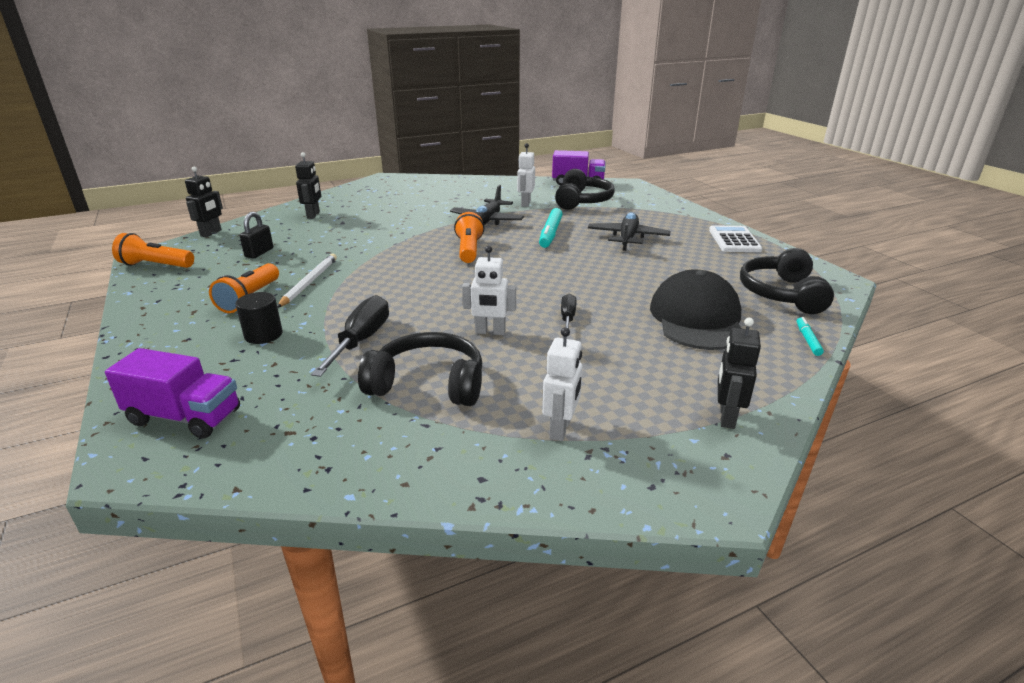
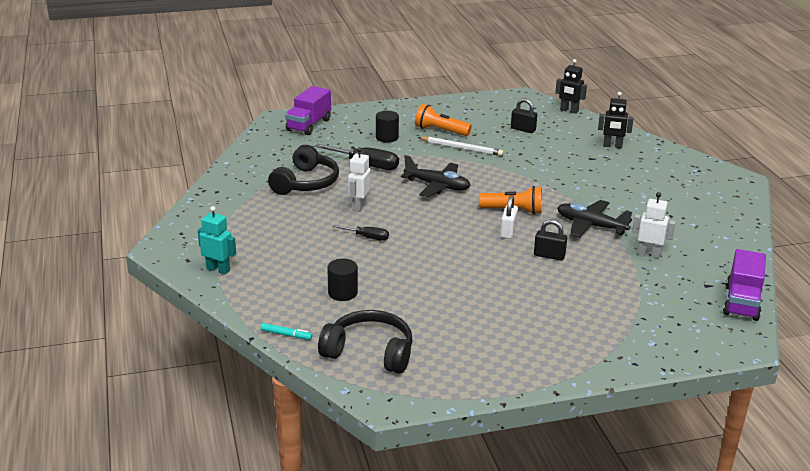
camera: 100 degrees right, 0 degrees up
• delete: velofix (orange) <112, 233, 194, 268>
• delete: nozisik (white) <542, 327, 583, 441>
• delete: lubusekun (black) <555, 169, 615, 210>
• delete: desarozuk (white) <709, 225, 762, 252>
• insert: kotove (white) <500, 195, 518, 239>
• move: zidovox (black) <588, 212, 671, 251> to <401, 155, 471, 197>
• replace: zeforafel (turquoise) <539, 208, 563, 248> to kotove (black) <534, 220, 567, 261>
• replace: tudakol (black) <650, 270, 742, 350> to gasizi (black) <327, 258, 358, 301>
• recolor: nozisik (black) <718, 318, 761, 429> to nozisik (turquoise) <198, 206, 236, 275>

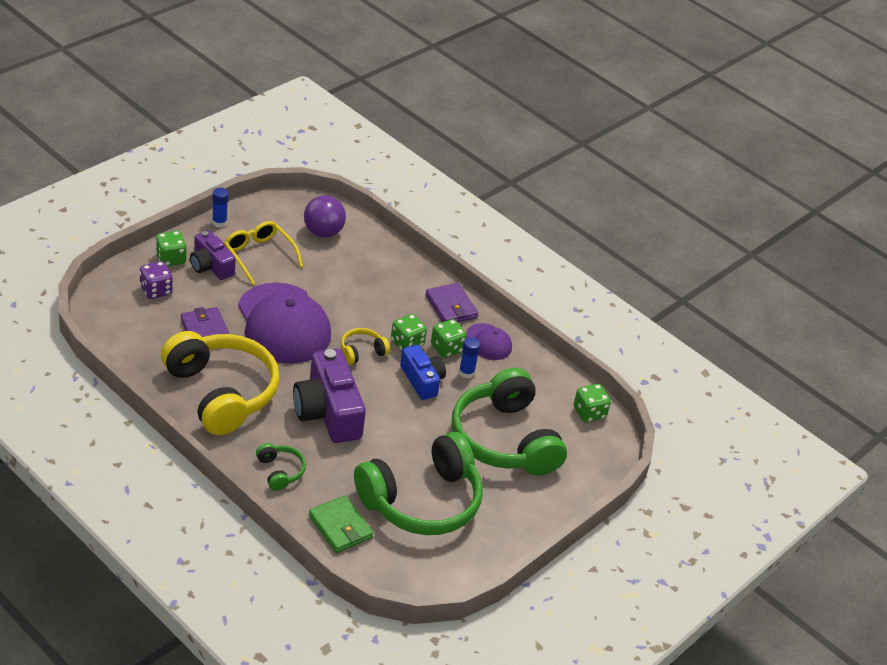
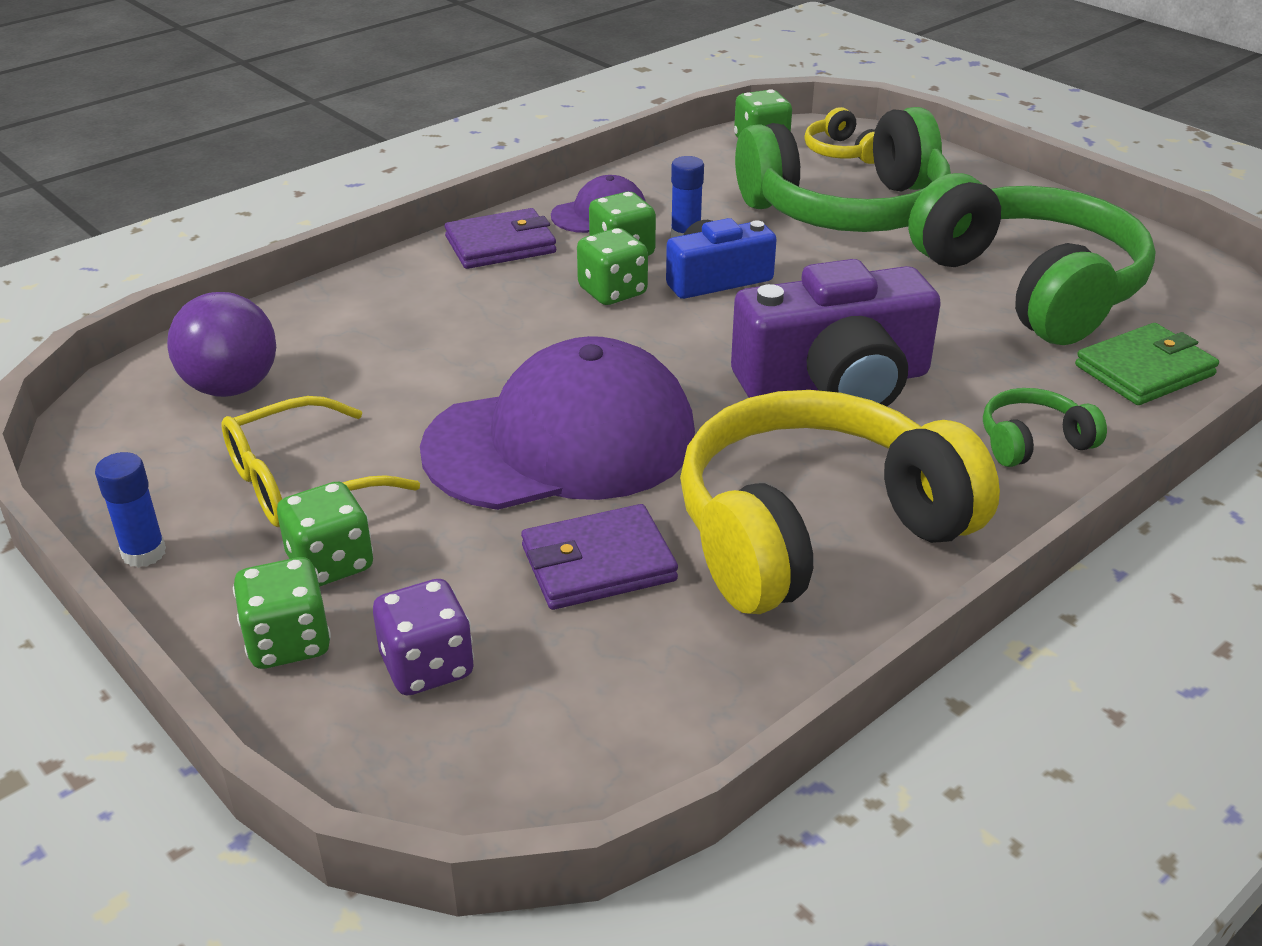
camera: 80 degrees left, 5 degrees down
• move: lubusekun (yellow) <341, 328, 390, 365> to <804, 107, 875, 164>
• replace: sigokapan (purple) <190, 230, 236, 280> to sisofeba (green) <277, 482, 373, 587>

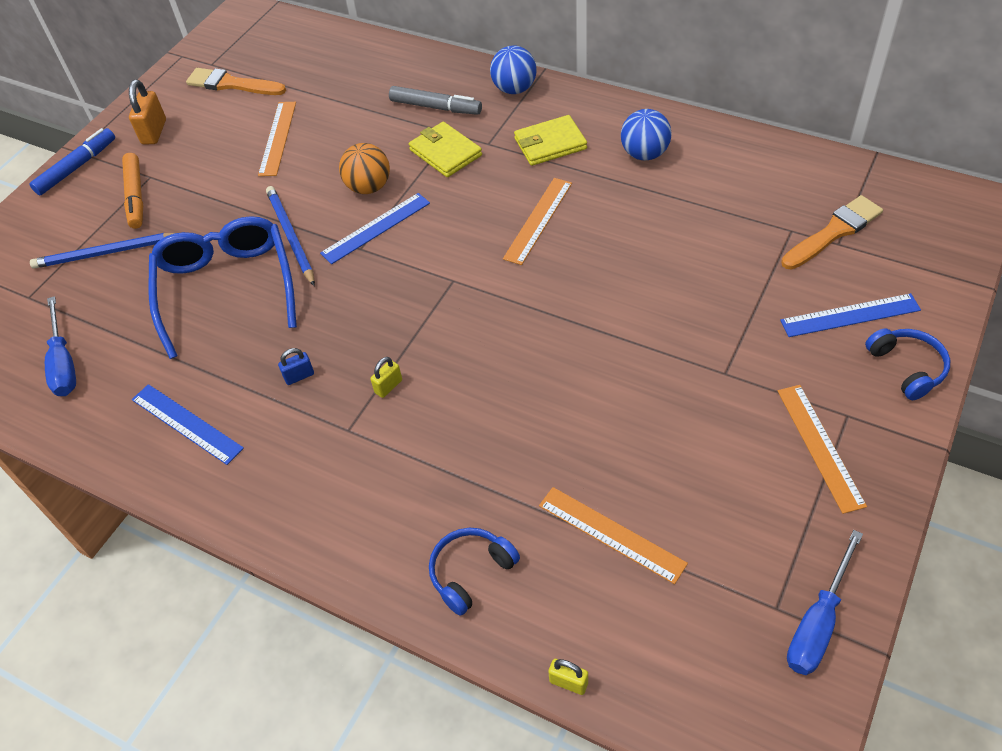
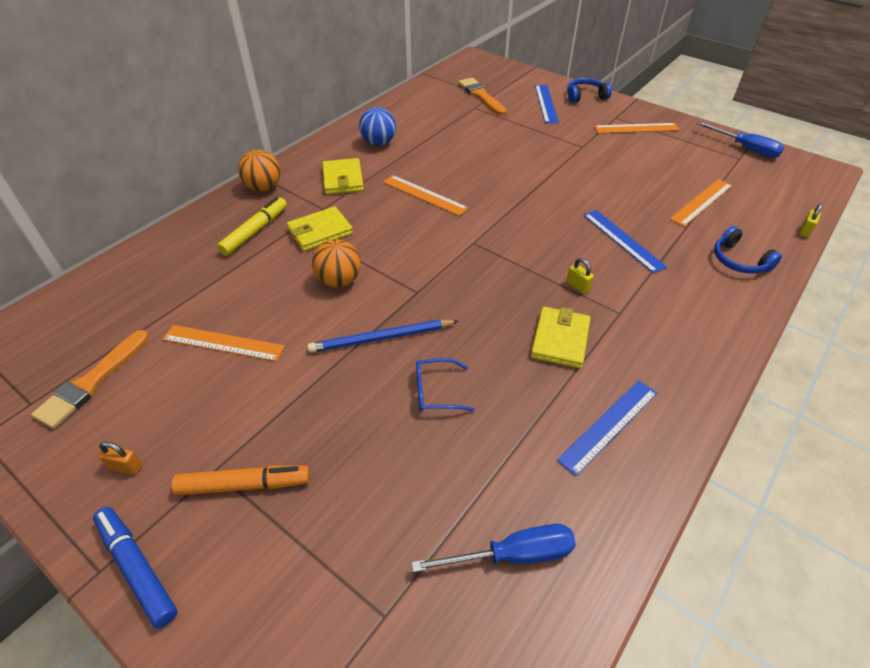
camera: 85 degrees left, 5 degrees down
• delete: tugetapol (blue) <30, 233, 174, 269>
• move: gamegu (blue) <320, 193, 430, 264> to <583, 210, 667, 273>
• replace: kotove (blue) <278, 348, 314, 385> to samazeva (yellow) <531, 307, 591, 369>
• recolor: zeforafel (grey) <389, 86, 482, 115> to zeforafel (yellow) <217, 197, 287, 256>
• recolor: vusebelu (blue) <490, 45, 537, 94> to vusebelu (orange) <238, 150, 280, 191>
• resize: kotove (orange) <129, 80, 166, 145> = <98, 441, 142, 475> x0.58
• resize: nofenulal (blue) <148, 216, 297, 359> = <416, 358, 475, 411> x0.43

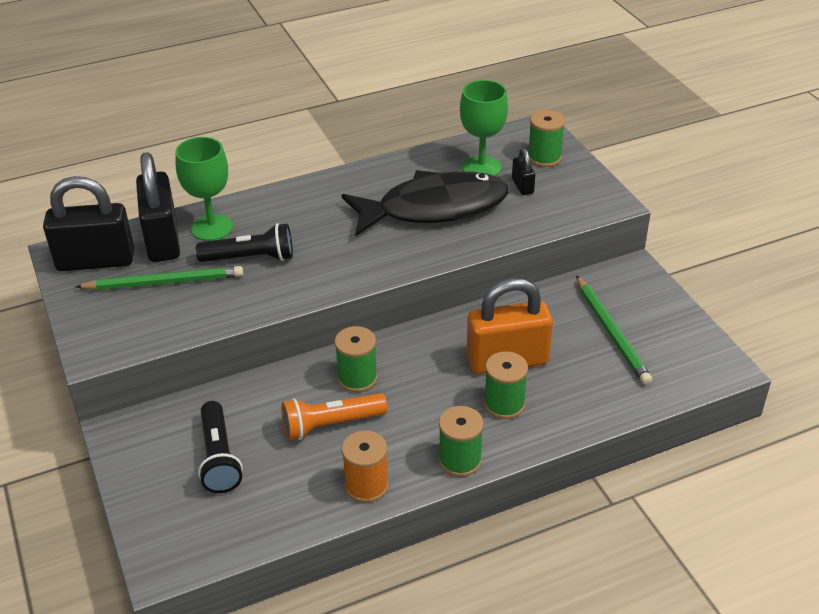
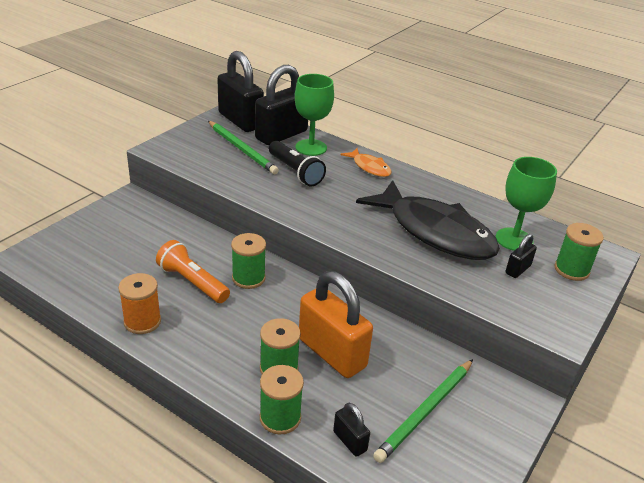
camera: 55 degrees right, 5 degrees down
• delete: velofix (black) <198, 401, 243, 493>
• insert: kotove (black) <333, 403, 370, 457>
• insert: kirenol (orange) <340, 148, 391, 177>
• move: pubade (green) <439, 406, 484, 477> to <260, 365, 304, 434>

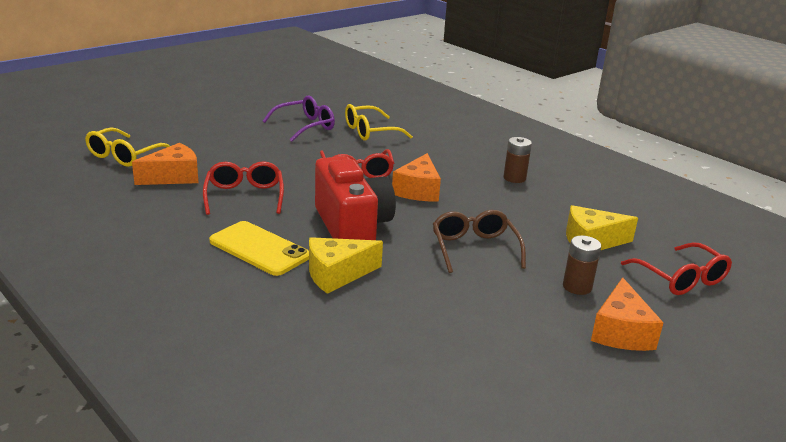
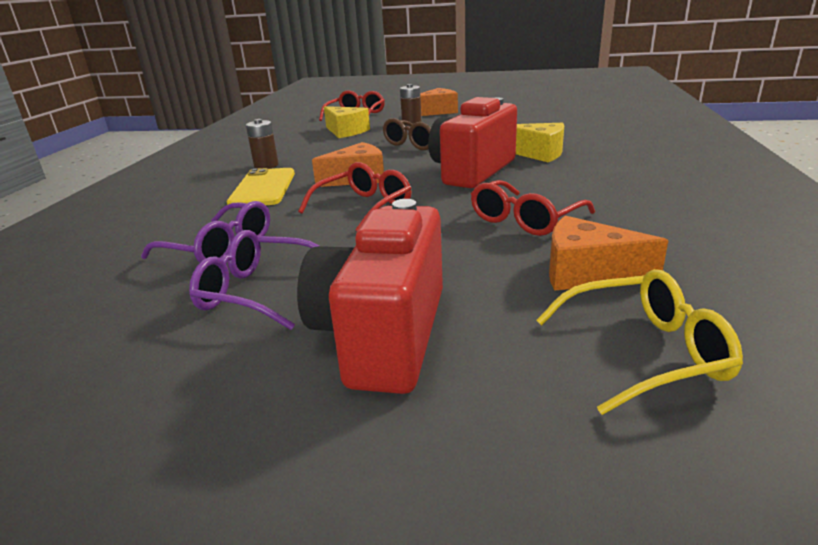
camera: 125 degrees left, 0 degrees up
• insert: sigokapan (red) <297, 199, 443, 394>
• move: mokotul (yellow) <209, 221, 309, 276> to <227, 168, 295, 205>
• recolor: nofenulal (yellow) <345, 104, 413, 141> to nofenulal (purple) <141, 201, 270, 262>

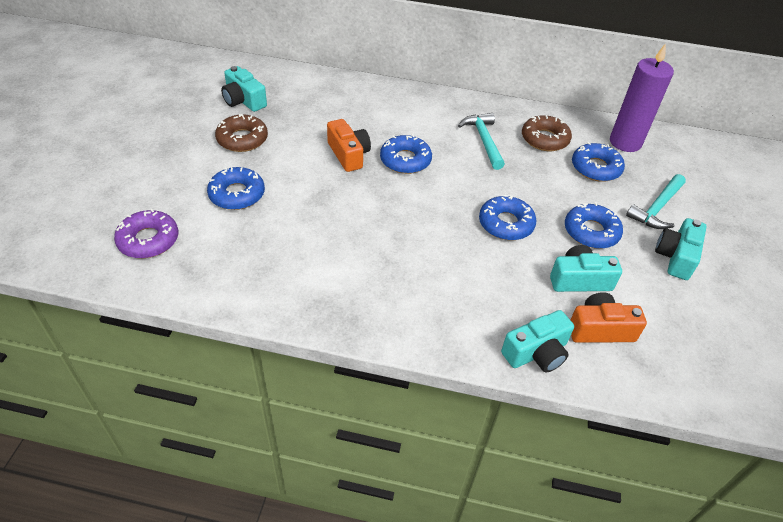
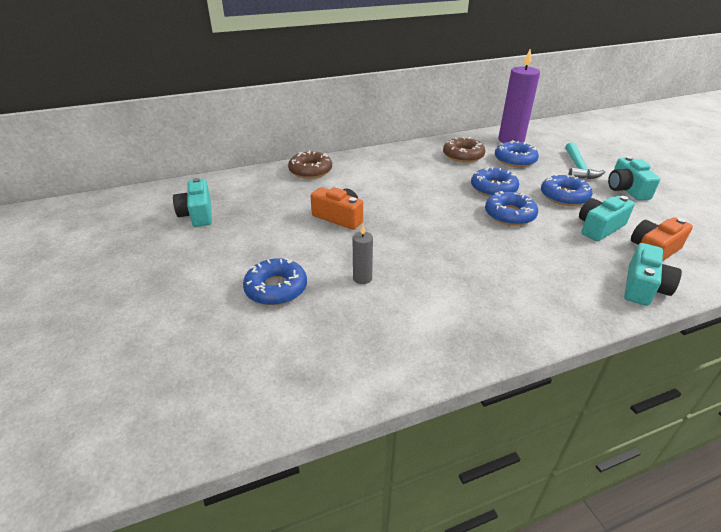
camera: 30 degrees left, 10 degrees down
• delete: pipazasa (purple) <114, 209, 178, 258>
• delete: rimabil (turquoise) <458, 113, 505, 170>
• insert: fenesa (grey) <353, 225, 373, 284>
• move: pipazasa (brown) <215, 114, 268, 152> to <288, 151, 332, 179>
• move: pipazasa (blue) <380, 134, 432, 174> to <471, 167, 519, 197>
• rotate: sigokapan (turquoise) <221, 66, 267, 112> = <173, 178, 212, 227> 60 degrees clockwise

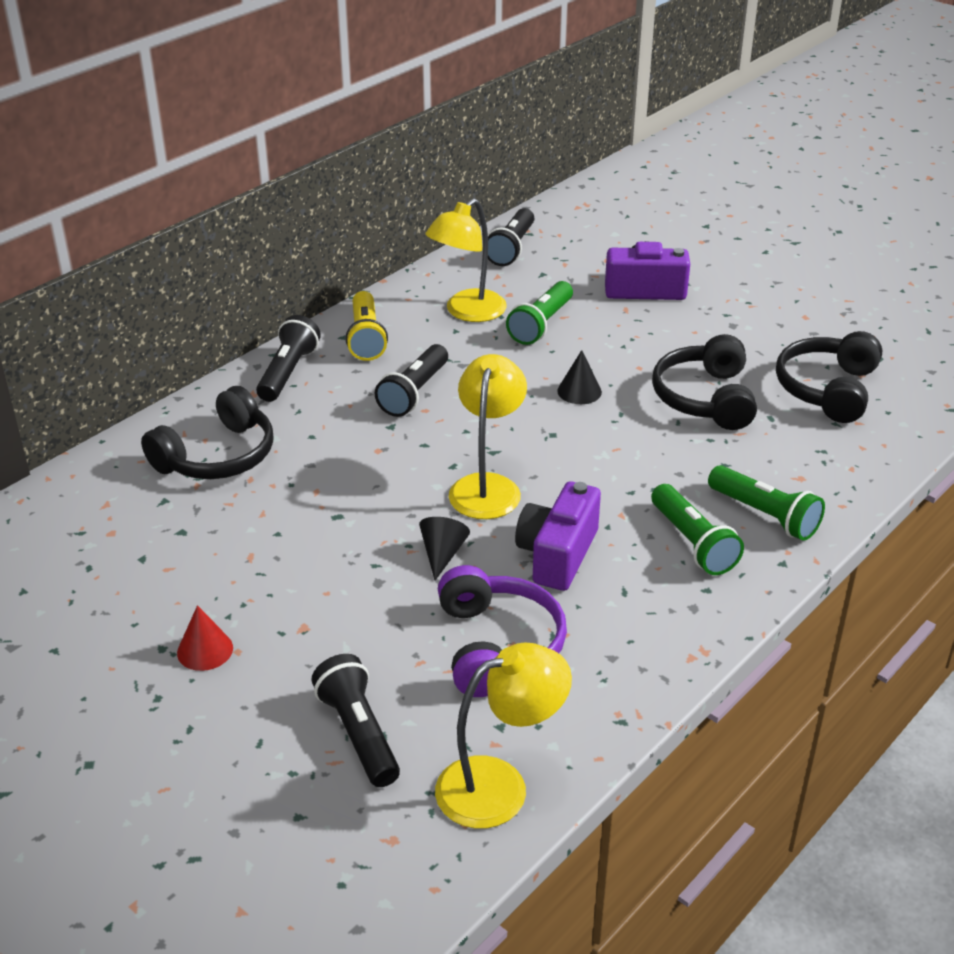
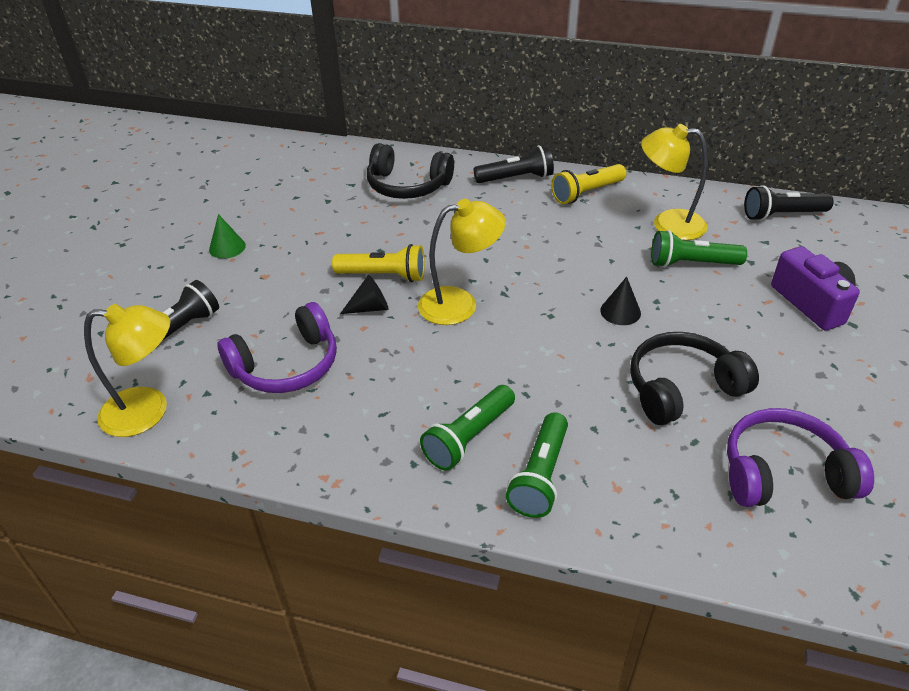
camera: 65 degrees right, 5 degrees up
• delete: velofix (black) <375, 344, 448, 417>
• delete: sigokapan (purple) <515, 481, 601, 591>
• insert: velofix (yellow) <332, 244, 425, 282>
• recolor: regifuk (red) <177, 605, 233, 671> to regifuk (green) <209, 214, 246, 259>
• recolor: lubusekun (black) <776, 331, 882, 423> to lubusekun (purple) <727, 408, 874, 507>
• rotate: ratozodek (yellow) <435, 643, 572, 829> = <84, 304, 170, 437> 45 degrees counterclockwise

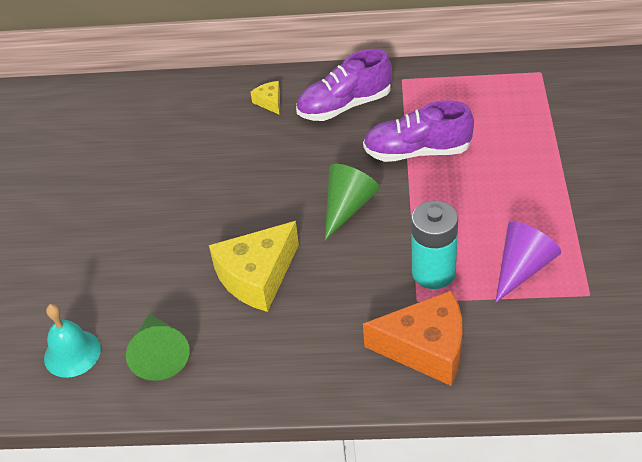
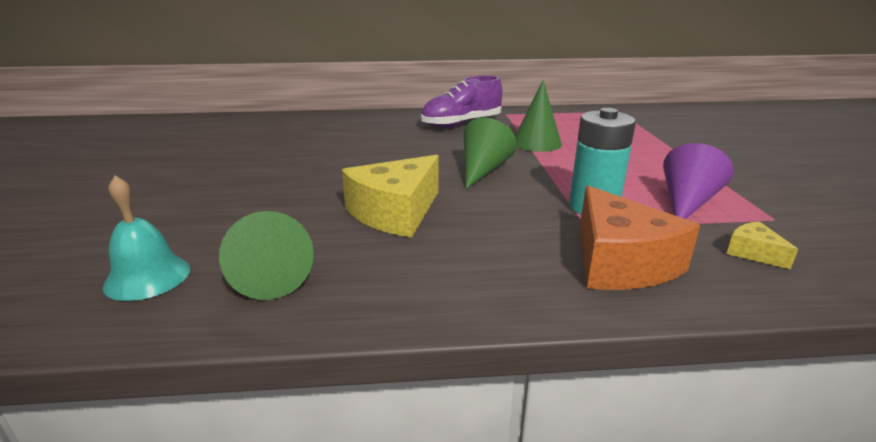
camera: 10 degrees left, 20 degrees down
• move: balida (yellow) <250, 81, 280, 115> to <726, 222, 798, 269>
• replace: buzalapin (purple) <363, 100, 474, 162> to regifuk (green) <515, 80, 562, 152>
• rotate: balida (orange) <363, 290, 462, 386> = <580, 186, 700, 290> 75 degrees clockwise

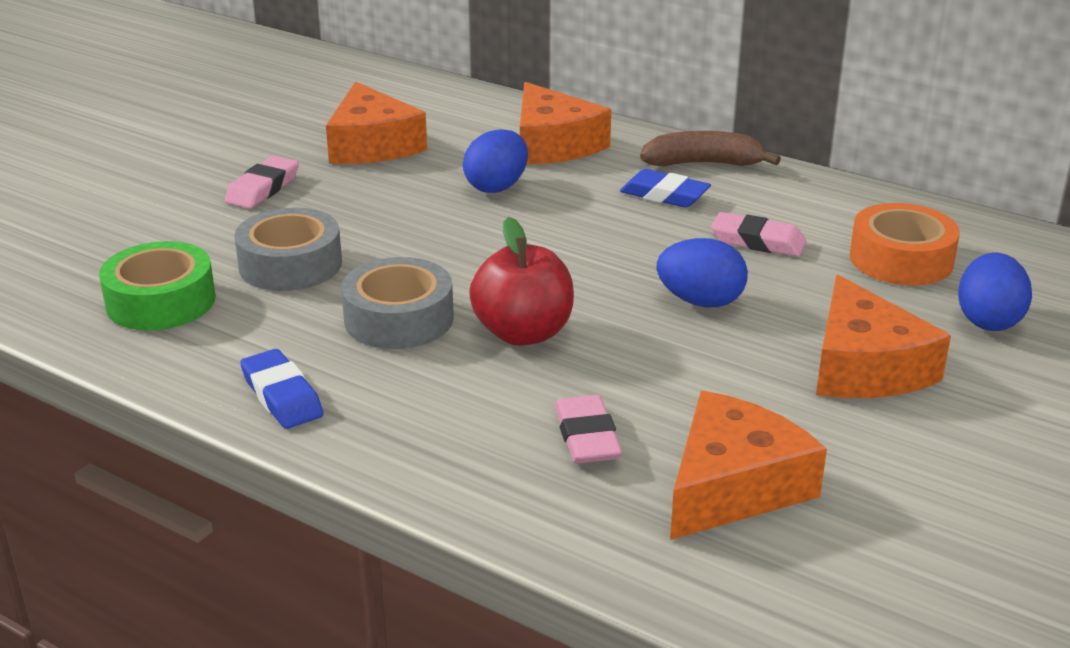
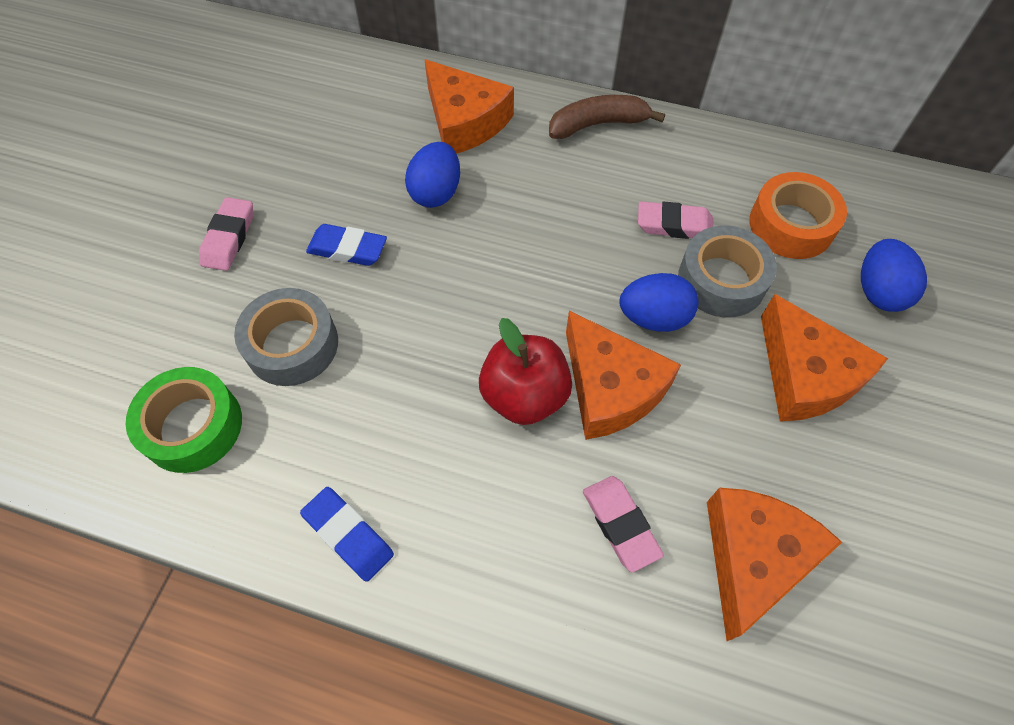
camera: 15 degrees left, 30 degrees up
• move: balida (orange) <326, 82, 427, 164> to <566, 311, 681, 440>
• move: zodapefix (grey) <341, 257, 454, 349> to <678, 226, 777, 318>
• move: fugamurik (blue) <620, 169, 711, 208> to <306, 224, 387, 266>

